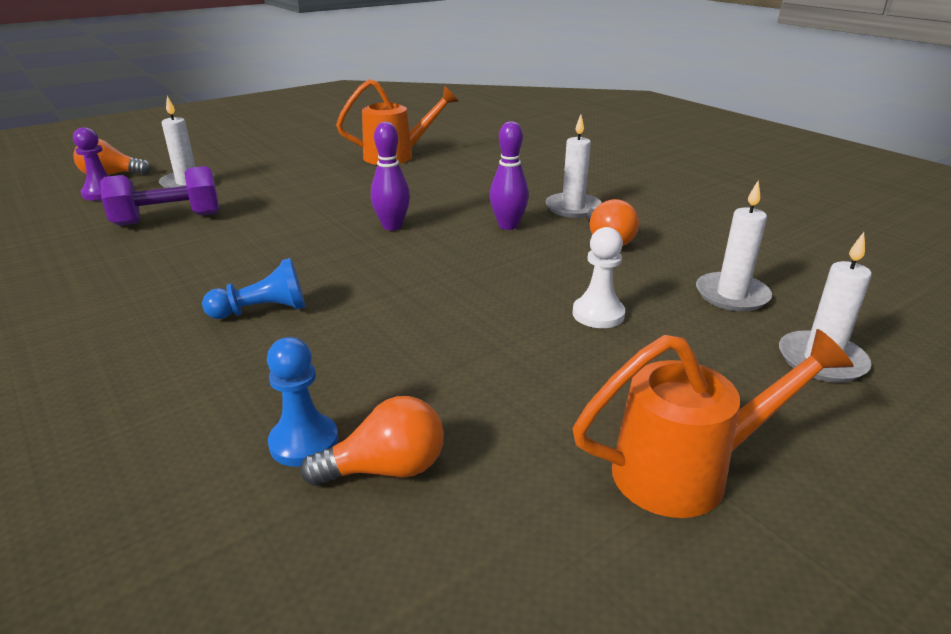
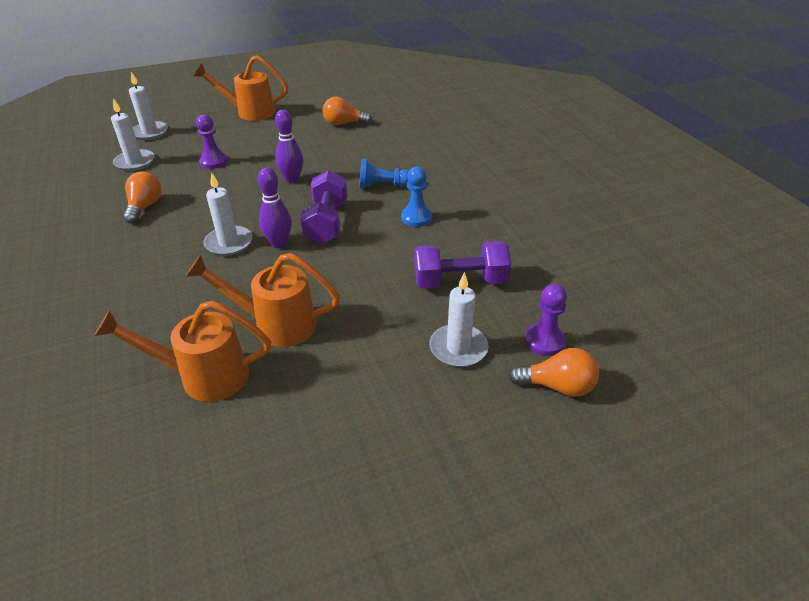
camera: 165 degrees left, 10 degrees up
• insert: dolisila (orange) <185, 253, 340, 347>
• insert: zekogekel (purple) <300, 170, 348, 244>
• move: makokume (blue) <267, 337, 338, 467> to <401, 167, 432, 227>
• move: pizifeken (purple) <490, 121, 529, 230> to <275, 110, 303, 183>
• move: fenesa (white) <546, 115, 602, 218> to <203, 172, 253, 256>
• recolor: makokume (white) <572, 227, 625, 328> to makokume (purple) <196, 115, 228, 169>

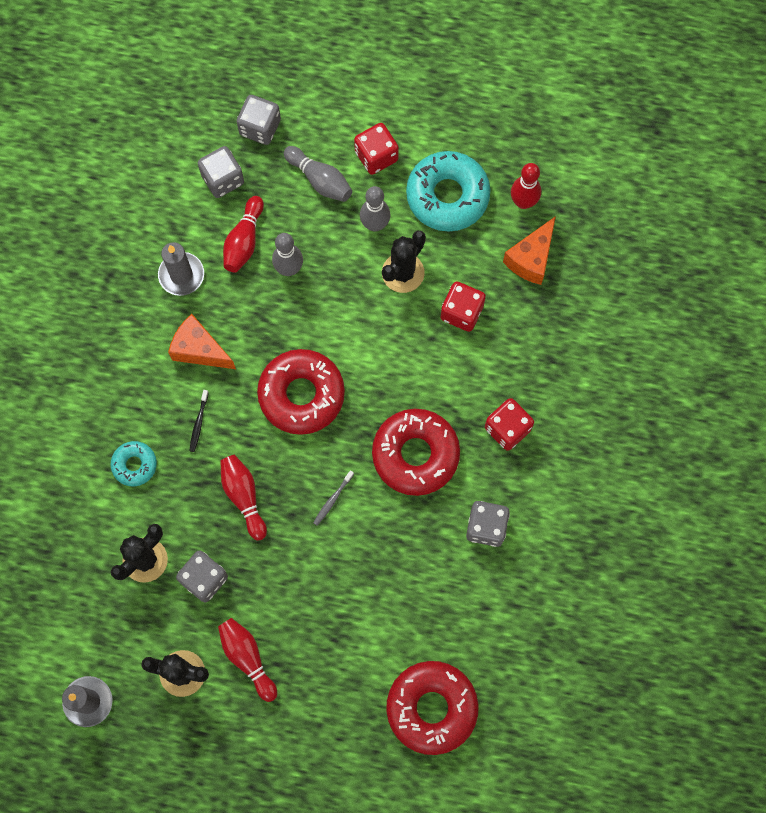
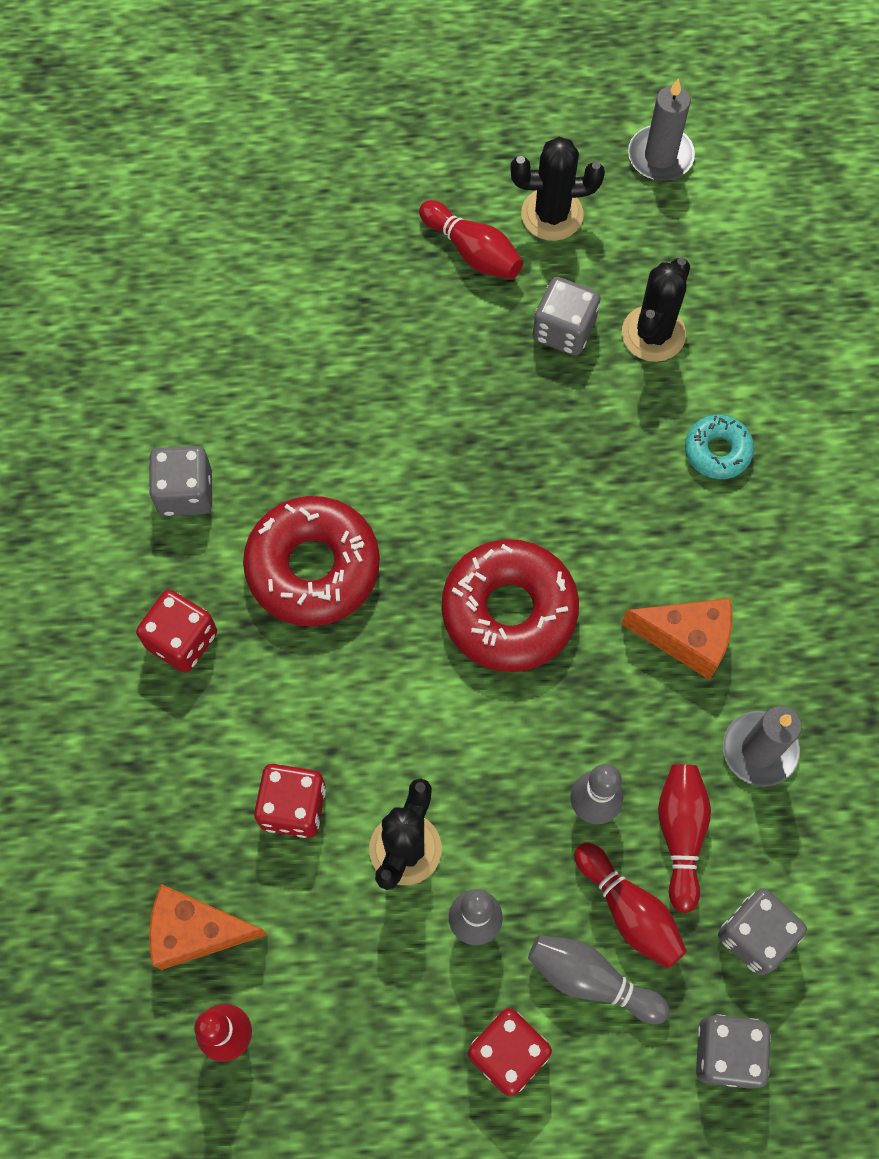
camera: 165 degrees right, 5 degrees down
• delete: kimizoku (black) <189, 390, 209, 452>
• delete: kimizoku (grey) <313, 470, 354, 525>
• delete: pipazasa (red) <386, 661, 479, 755>
• delete: pipazasa (turquoise) <406, 151, 491, 232>
• move: pizifeken (red) <220, 455, 267, 540> to <574, 843, 687, 969>
• rotate: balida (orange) <503, 216, 556, 285> = <149, 884, 268, 970> 105 degrees counterclockwise

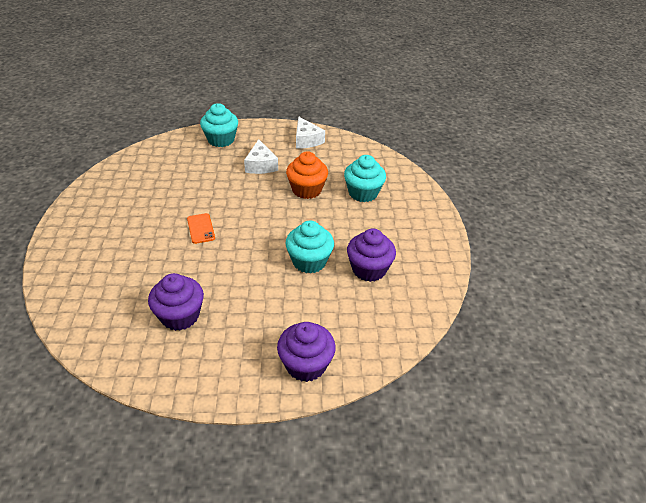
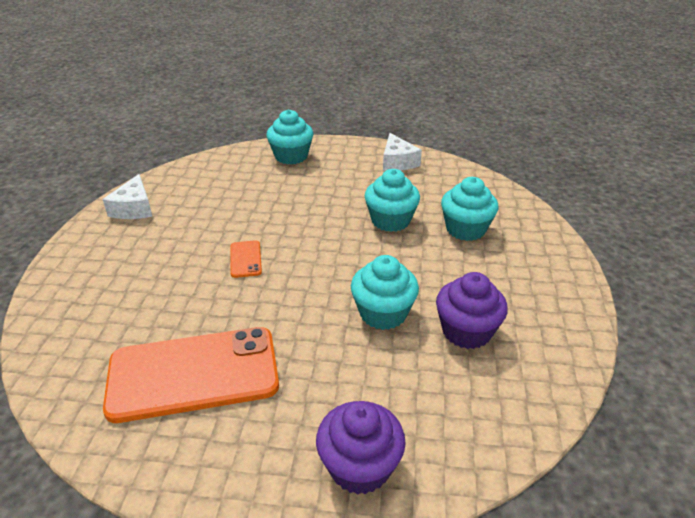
camera: 10 degrees right, 5 degrees down
• move: balida (white) <244, 139, 278, 174> to <103, 174, 152, 219>
• replace: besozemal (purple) <148, 273, 204, 331> to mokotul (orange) <103, 327, 279, 423>
• recolor: besozemal (orange) <286, 151, 328, 199> to besozemal (turquoise) <365, 169, 420, 232>

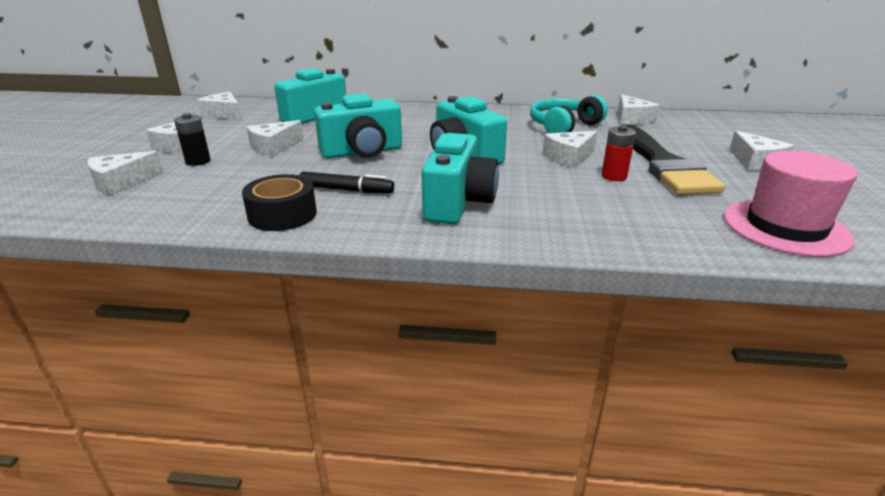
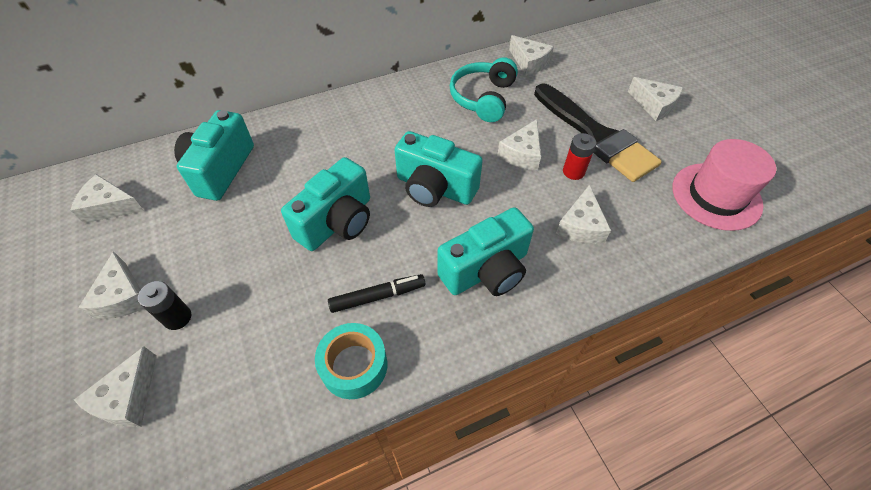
camera: 30 degrees left, 25 degrees up
• move: balida (white) <247, 120, 303, 157> to <556, 185, 611, 244>
• recolor: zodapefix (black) <242, 174, 317, 231> to zodapefix (turquoise) <315, 323, 387, 399>
• rotate: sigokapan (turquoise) <421, 133, 499, 224> = <437, 207, 534, 296> 75 degrees clockwise

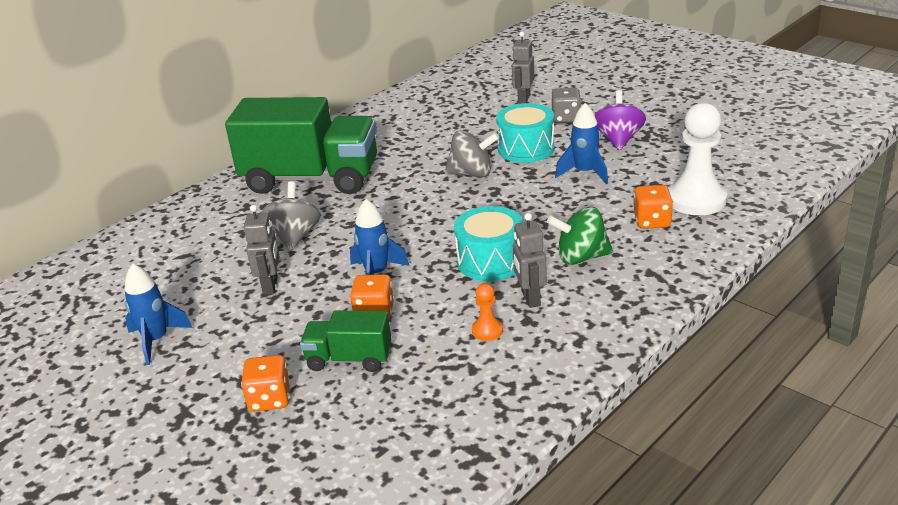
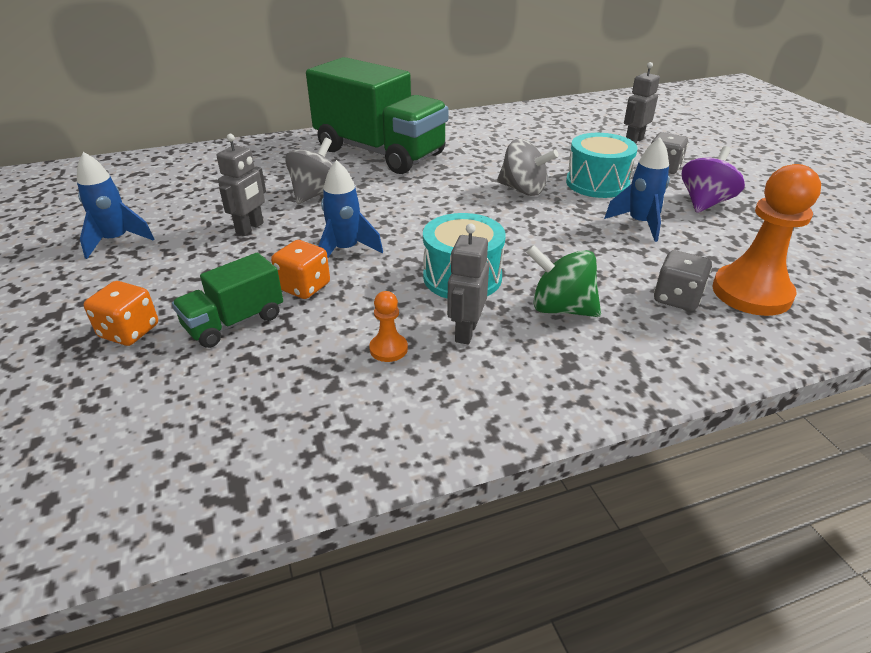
camera: 25 degrees right, 5 degrees up
• recolor: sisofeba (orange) <634, 185, 673, 229> to sisofeba (grey) <654, 250, 712, 311>
• recolor: makokume (white) <668, 102, 727, 215> to makokume (orange) <712, 164, 821, 316>
• rotate: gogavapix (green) <300, 311, 392, 372> = <172, 253, 283, 348> 75 degrees counterclockwise

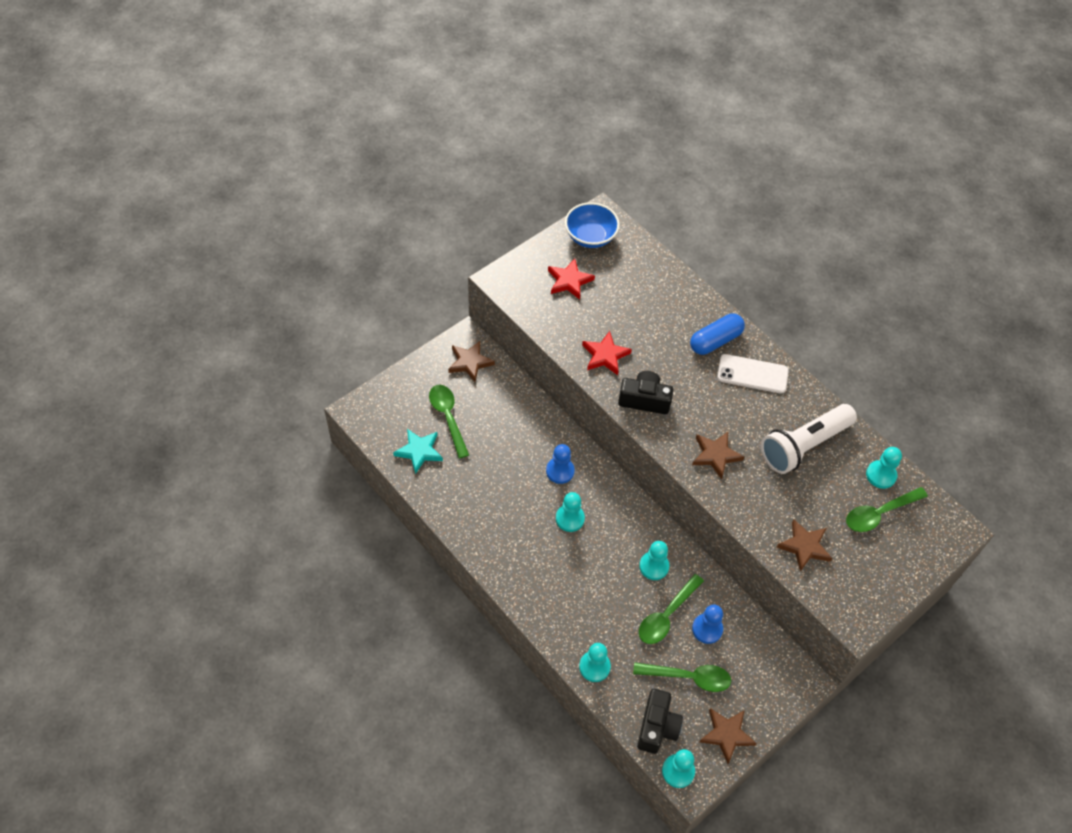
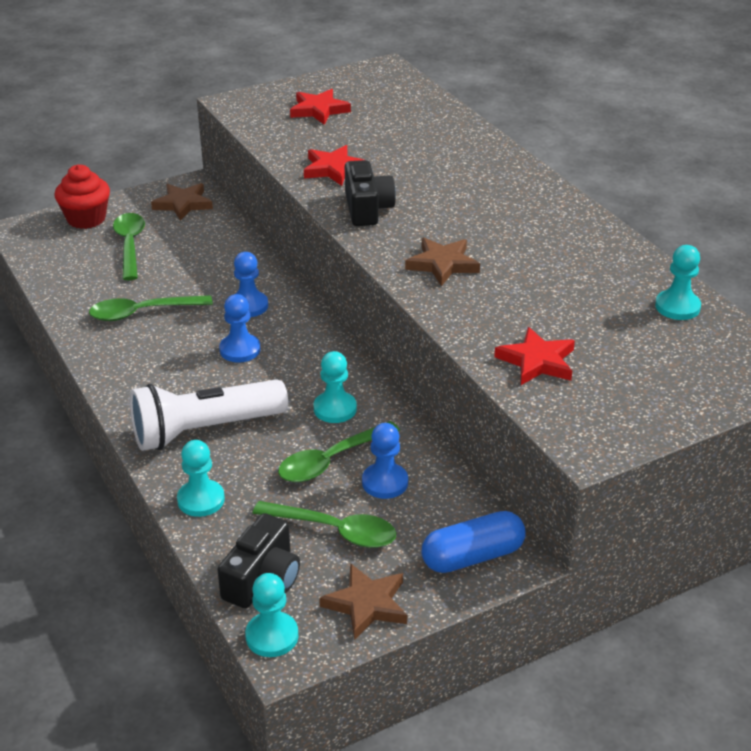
camera: 15 degrees right, 20 degrees down
• delete: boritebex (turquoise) <393, 429, 443, 474>
• delete: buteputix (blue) <565, 202, 620, 248>
• delete: mokotul (white) <717, 354, 789, 394>
• insert: besozemal (red) <54, 164, 110, 229>
• move: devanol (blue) <690, 313, 745, 355> to <421, 511, 525, 573>
• move: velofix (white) <761, 404, 857, 474> to <130, 379, 288, 451>
• move: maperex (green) <846, 487, 928, 532> to <89, 295, 213, 321>
• recolor: makokume (turquoise) <556, 492, 585, 532> to makokume (blue) <219, 294, 261, 362>
• recolor: boritebex (brown) <777, 519, 832, 572> to boritebex (red) <494, 327, 575, 385>
• rotate: sigokapan (black) <618, 371, 673, 414> = <345, 160, 396, 226> 60 degrees clockwise

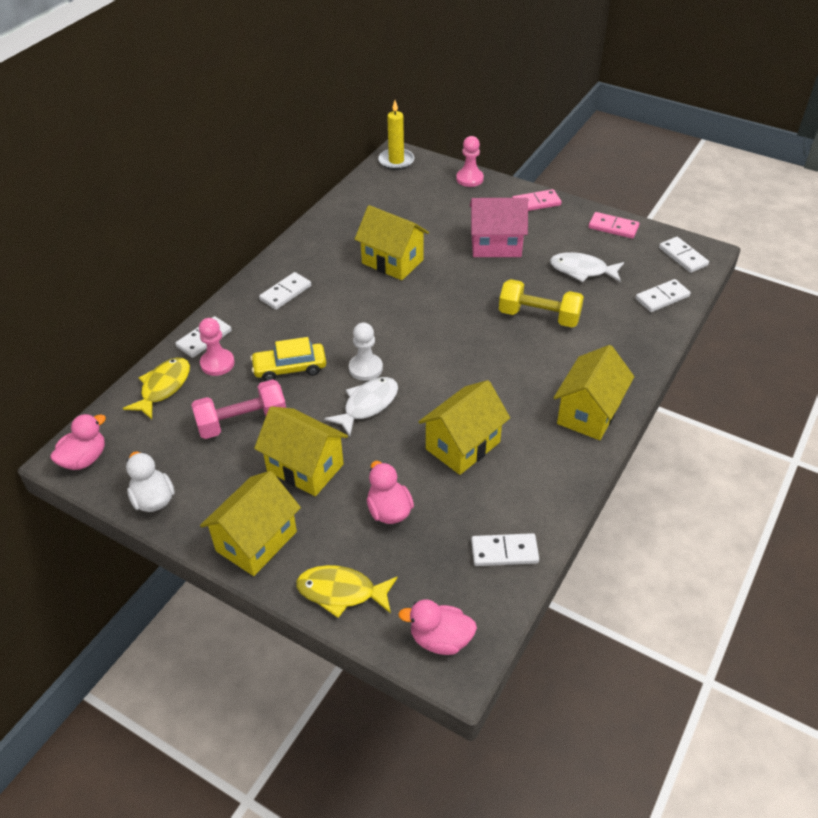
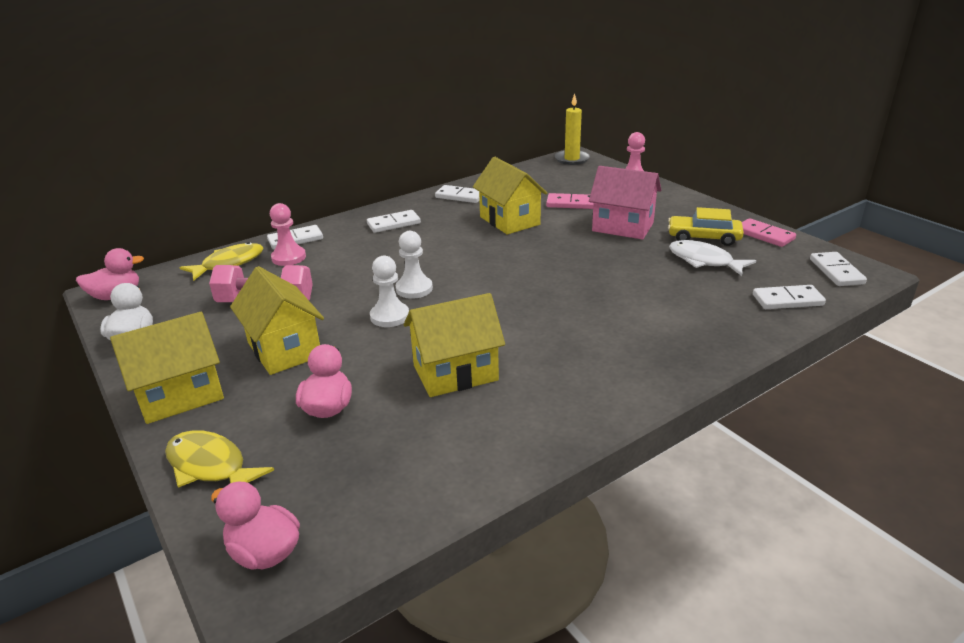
camera: 25 degrees right, 15 degrees down
• delete: zekogekel (yellow) <499, 279, 584, 328>
• delete: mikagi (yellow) <554, 345, 634, 440>
• move: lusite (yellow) <250, 337, 326, 381> to <668, 207, 744, 246>
• move: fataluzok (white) <471, 533, 539, 566> to <435, 185, 480, 203>
• move: fataluzok (pink) <512, 189, 561, 211> to <546, 193, 594, 209>
• replace: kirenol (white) <324, 377, 398, 436> to makokume (white) <370, 256, 409, 327>

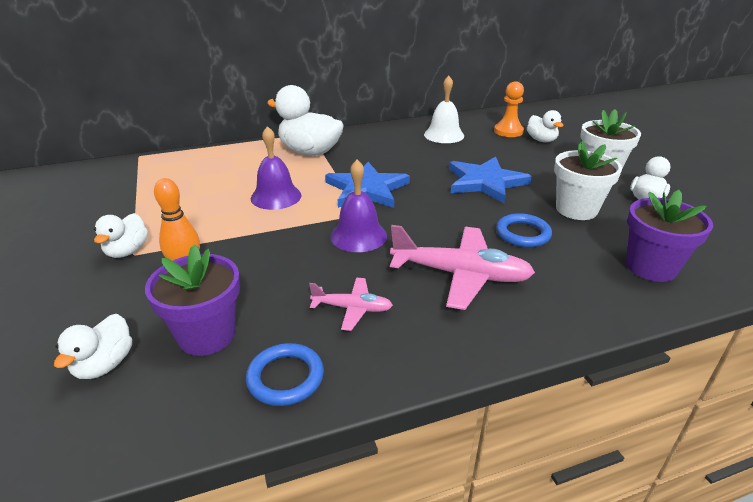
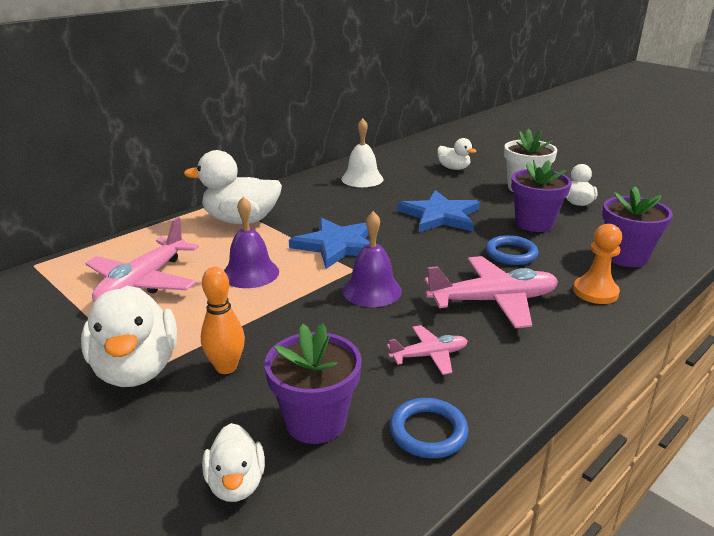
camera: 25 degrees left, 5 degrees down
• insert: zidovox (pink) <85, 217, 199, 302>
• move: makokume (orange) <494, 81, 524, 137> to <573, 224, 622, 304>
• recolor: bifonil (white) <554, 140, 622, 220> to bifonil (purple) <511, 160, 572, 232>
• resize: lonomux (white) <94, 213, 148, 258> = <81, 286, 177, 387> x1.82

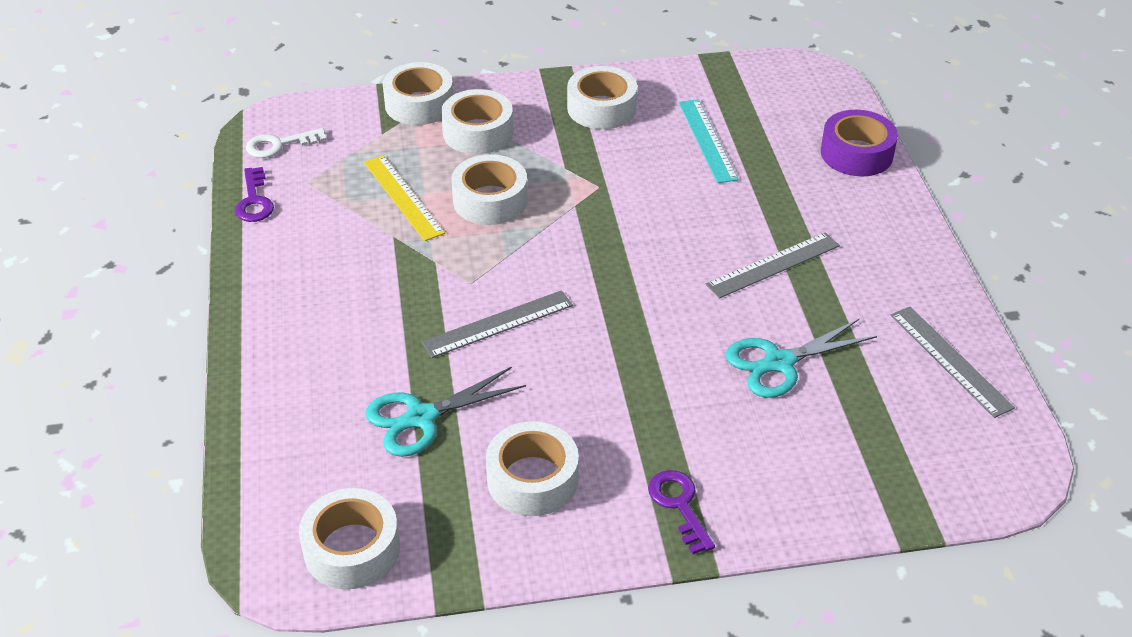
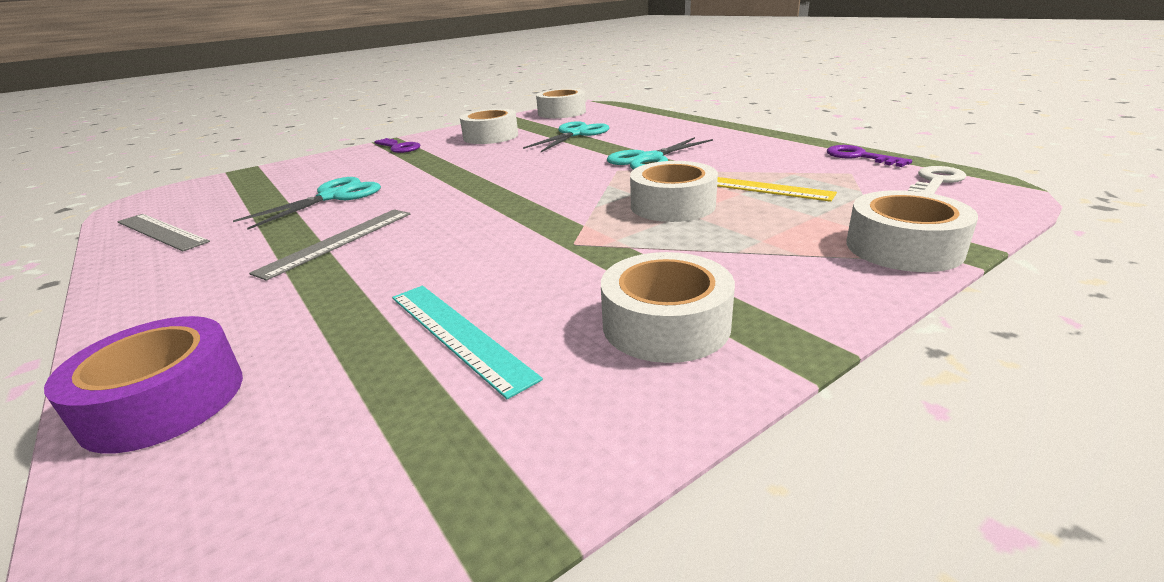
camera: 155 degrees right, 15 degrees down
• delete: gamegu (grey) <422, 290, 573, 358>
• delete: zodapefix (white) <441, 89, 513, 154>
• insert: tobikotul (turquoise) <607, 137, 713, 170>

